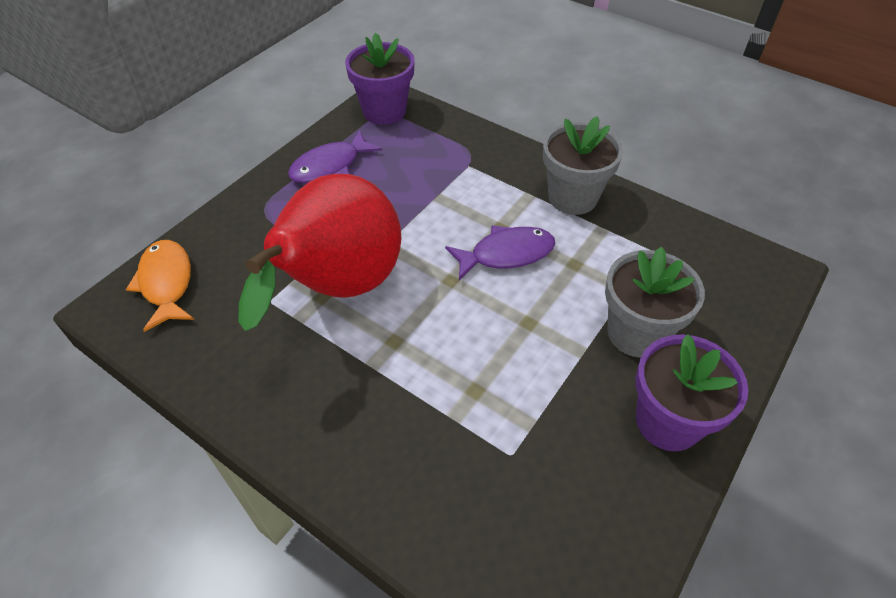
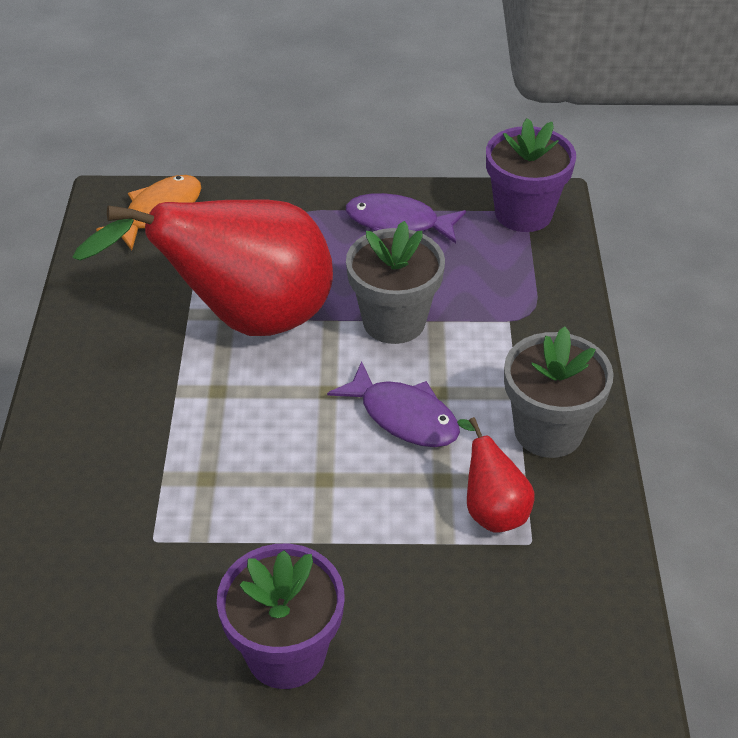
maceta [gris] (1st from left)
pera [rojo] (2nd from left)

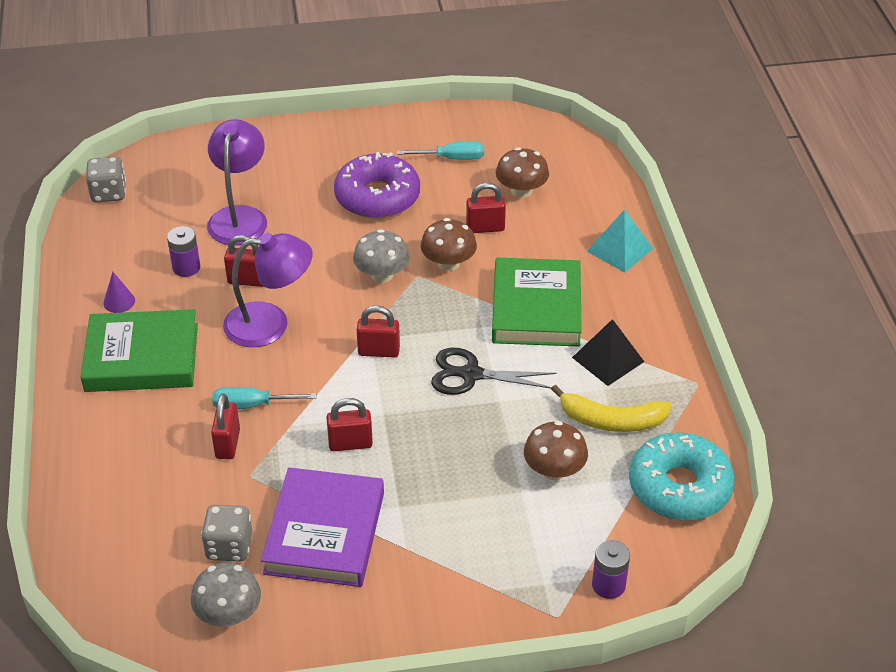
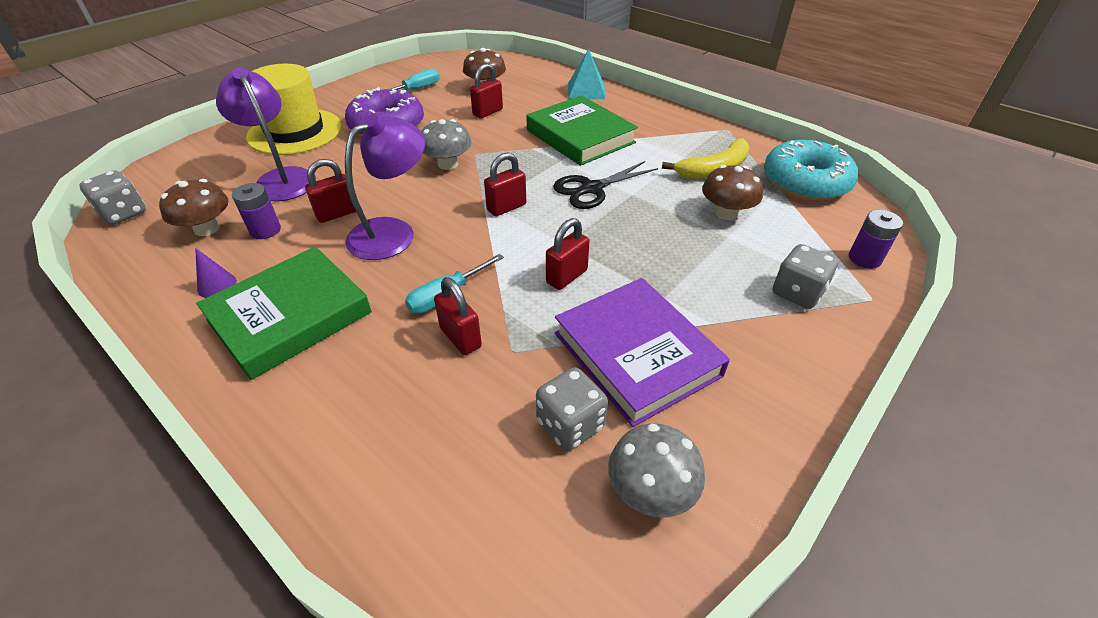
seta [marrón] (1st from left)
pirámide [negro]
sombrero [amarillo]
dado [gris] (3rd from left)

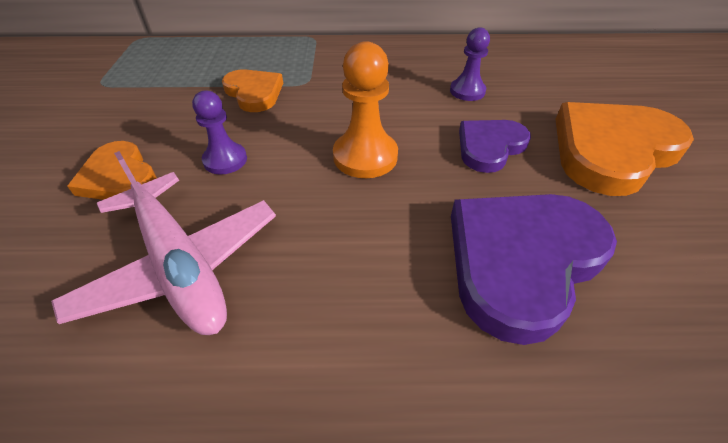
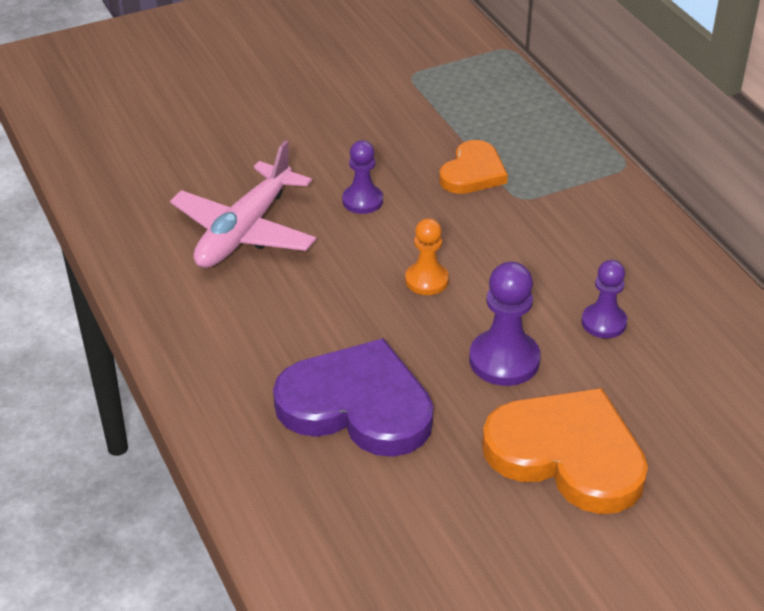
corazón [naranja] (1st from left in the first image)
peón [naranja]
peón [morado] (2nd from left)

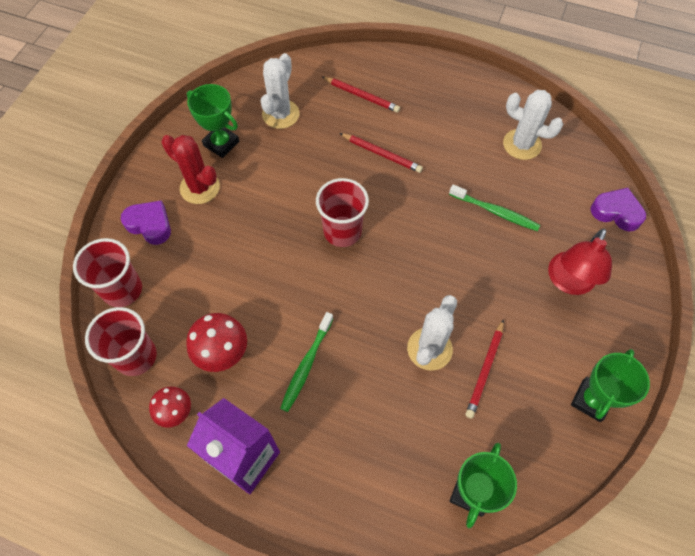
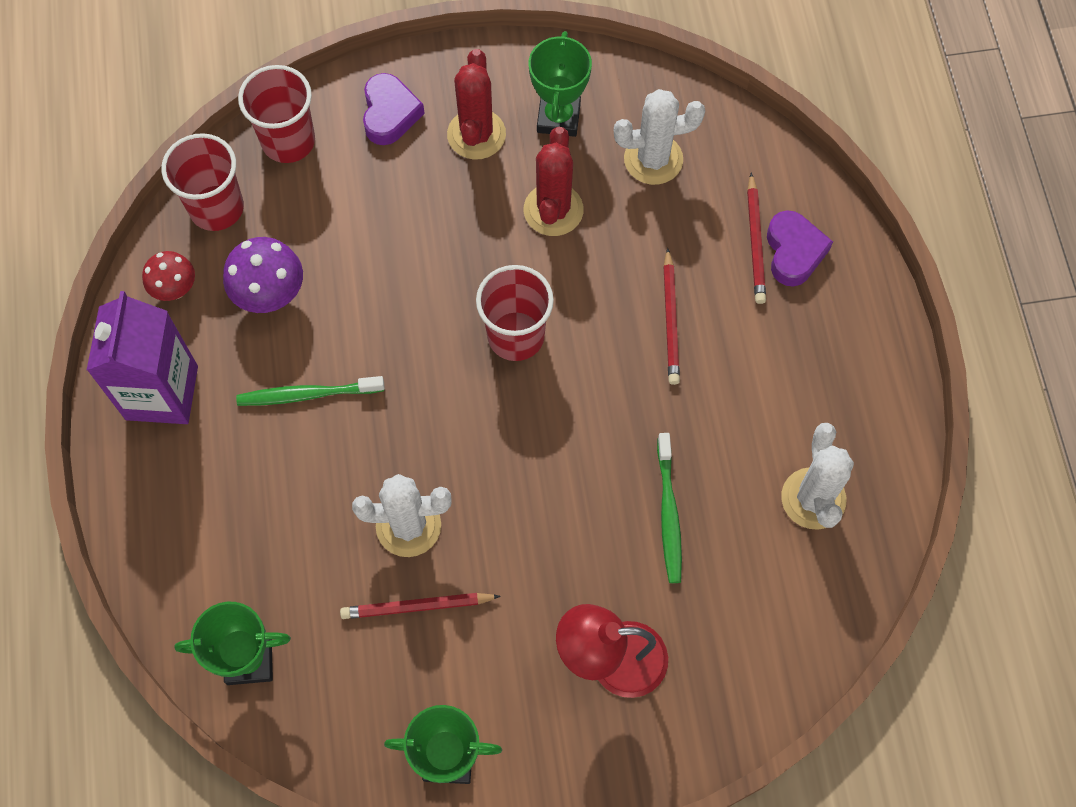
seta [morado]
corazón [morado] (2nd from left)
cactus [rojo] (2nd from left)

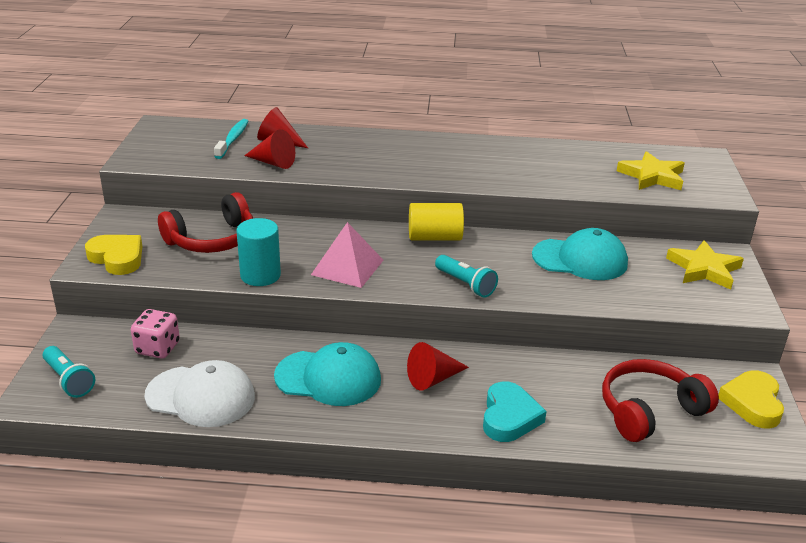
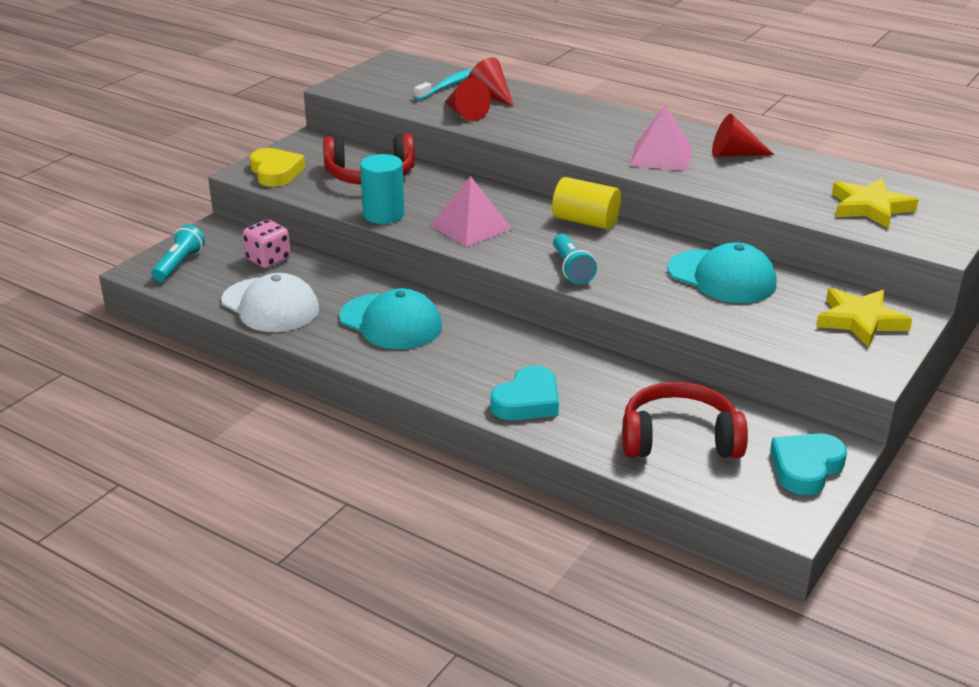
lámpara de mano [turquesa] (1st from left)
cono [rojo] (3rd from left)
corazón [turquesa] (2nd from left)
pirámide [rosa] (2nd from left)

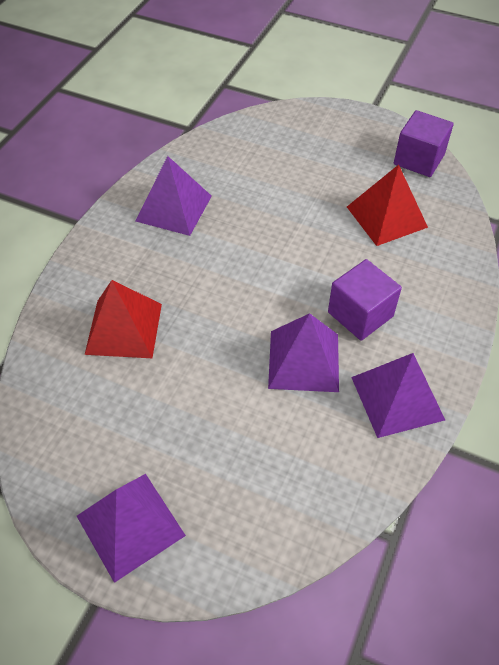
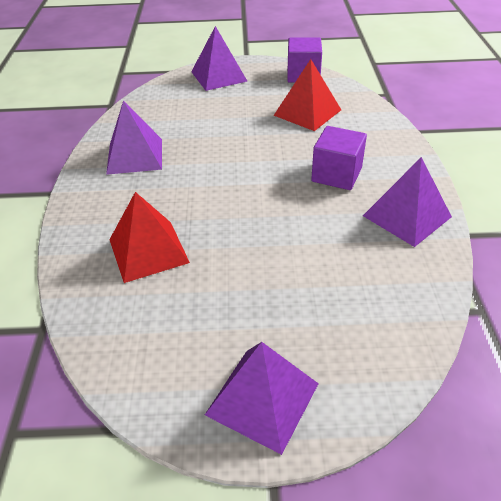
pirámide [morado] (2nd from left)

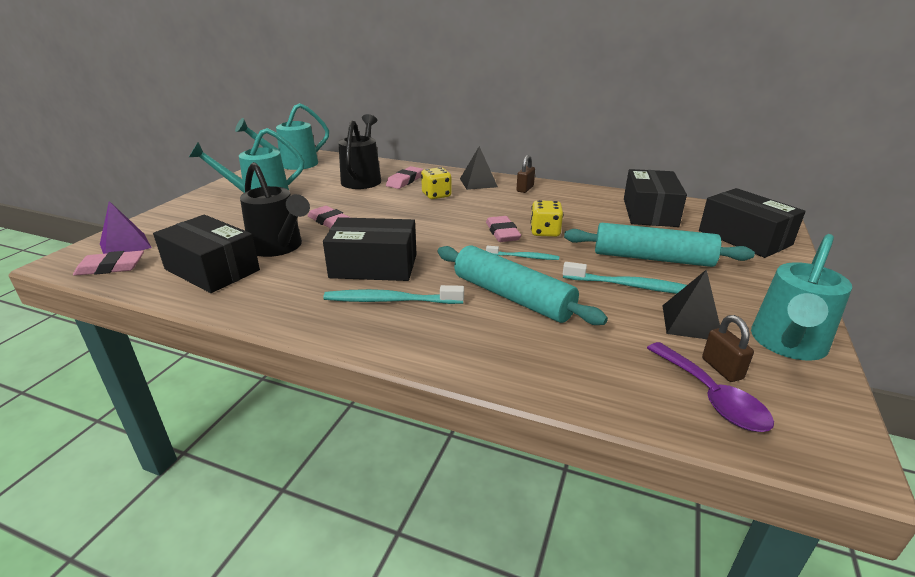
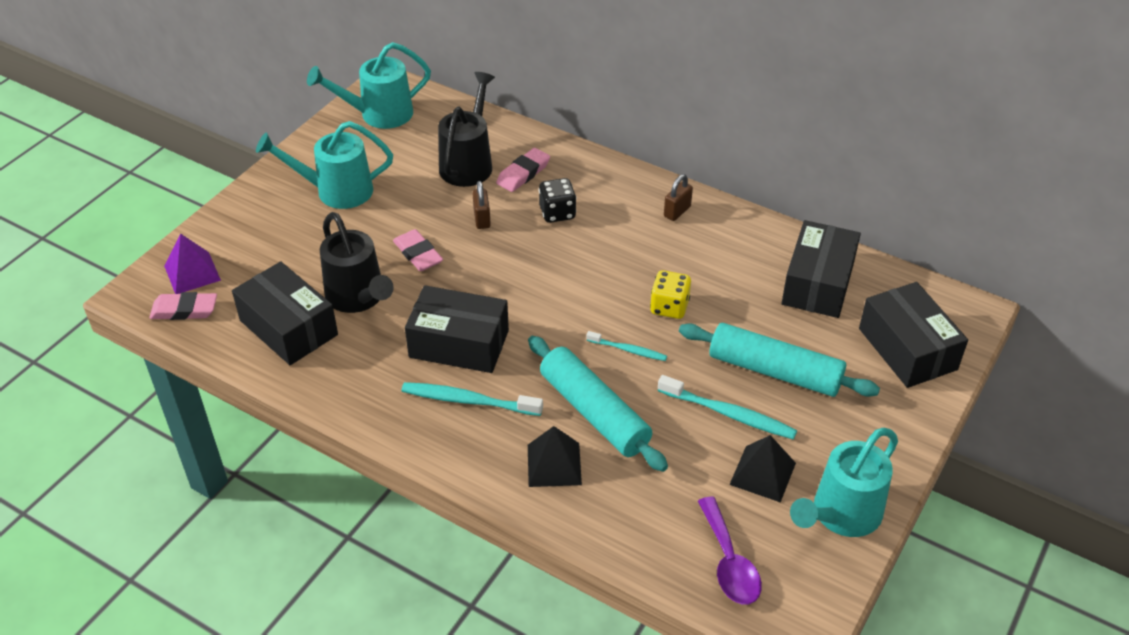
dado [negro]
pirámide [negro] (1st from left)
goma de borrar [rosa] (4th from left in the first image)
candado [marrón] (1st from left)

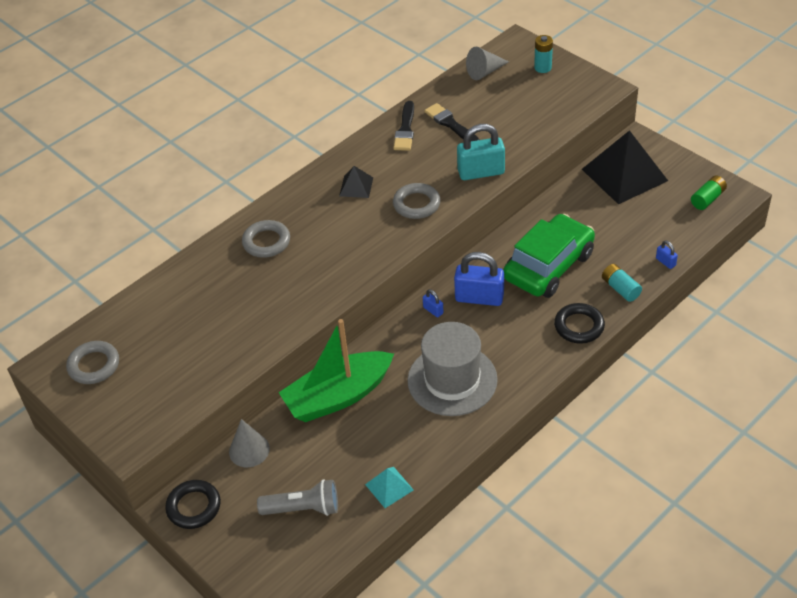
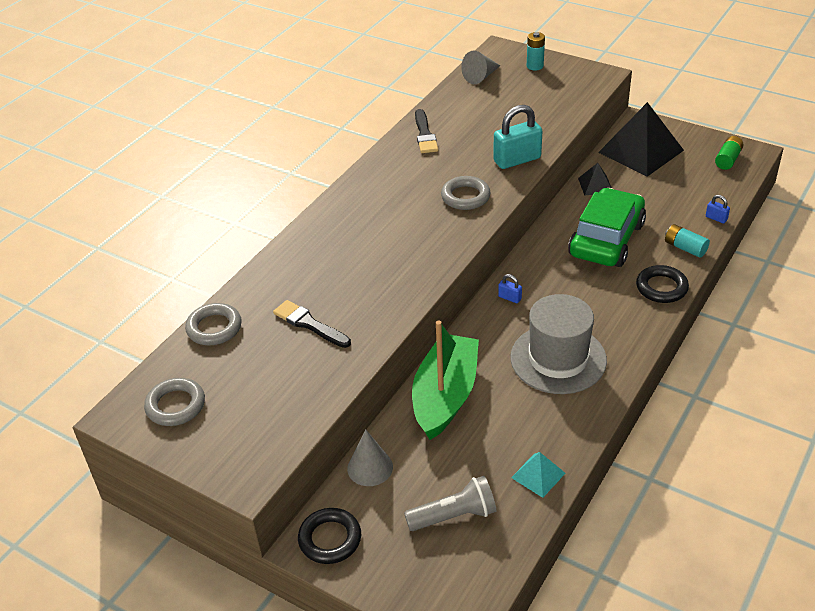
anillo [gris] (2nd from left)
barco [verde]
pirámide [negro] (1st from left)
pincel [negro] (1st from left)
candado [azul] (2nd from left in the first image)

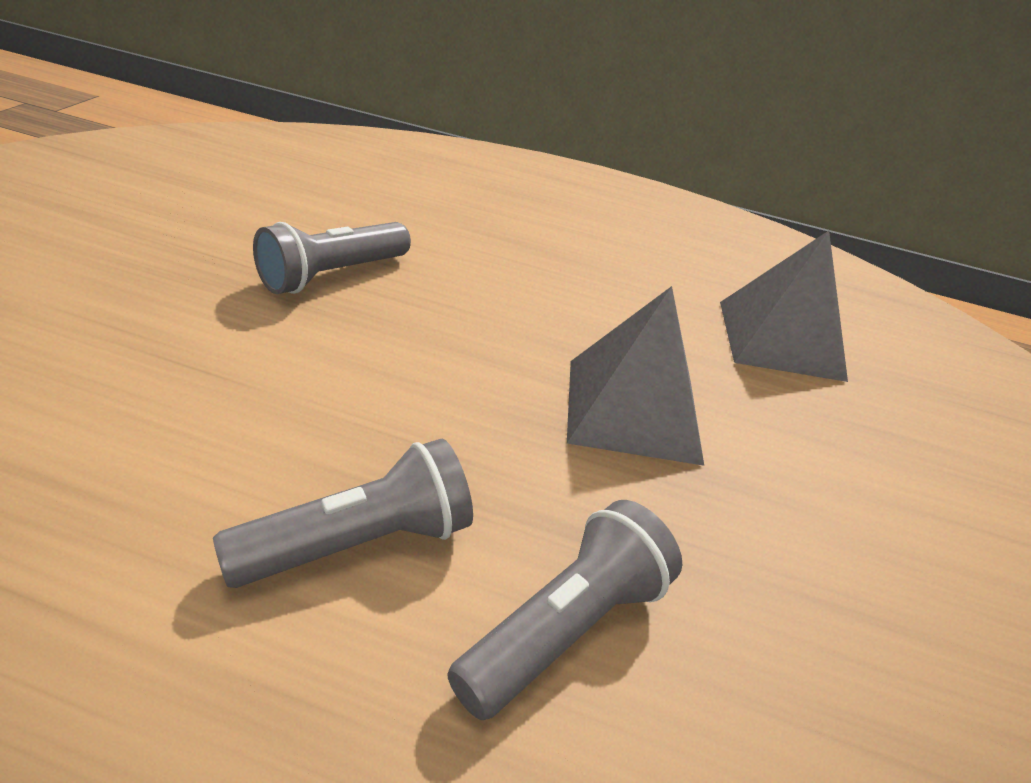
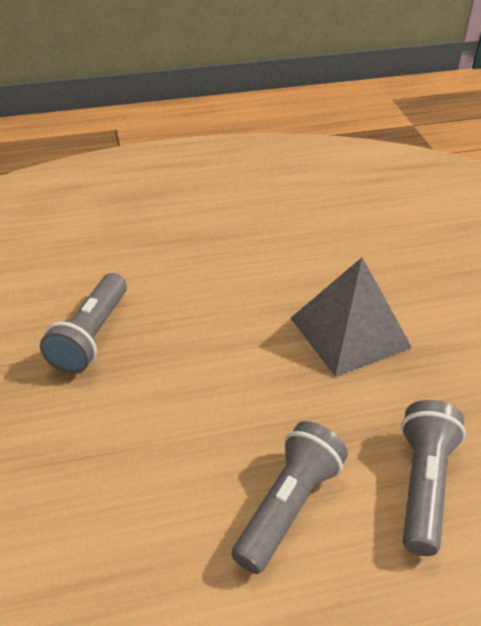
pirámide [gris] (2nd from left in the first image)

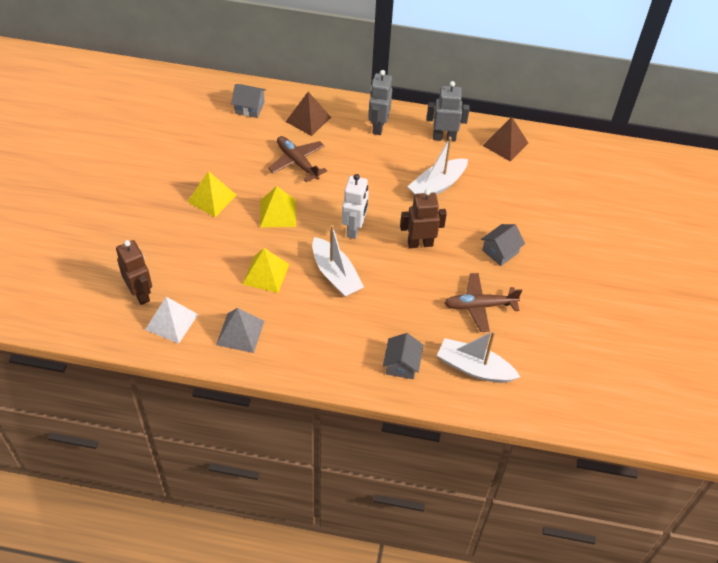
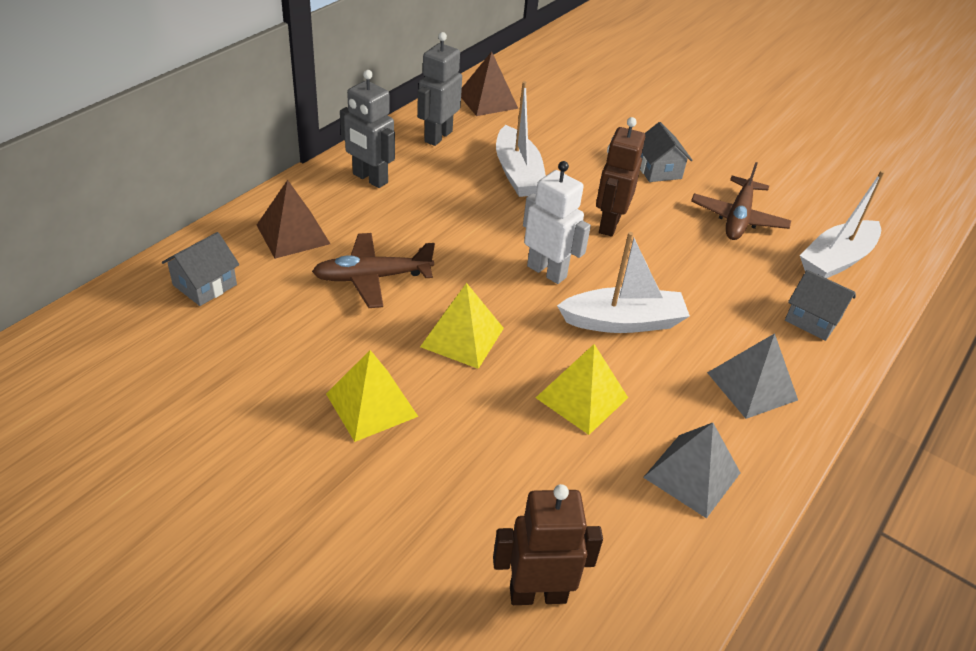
pirámide [blanco]
pirámide [gris] (2nd from left)

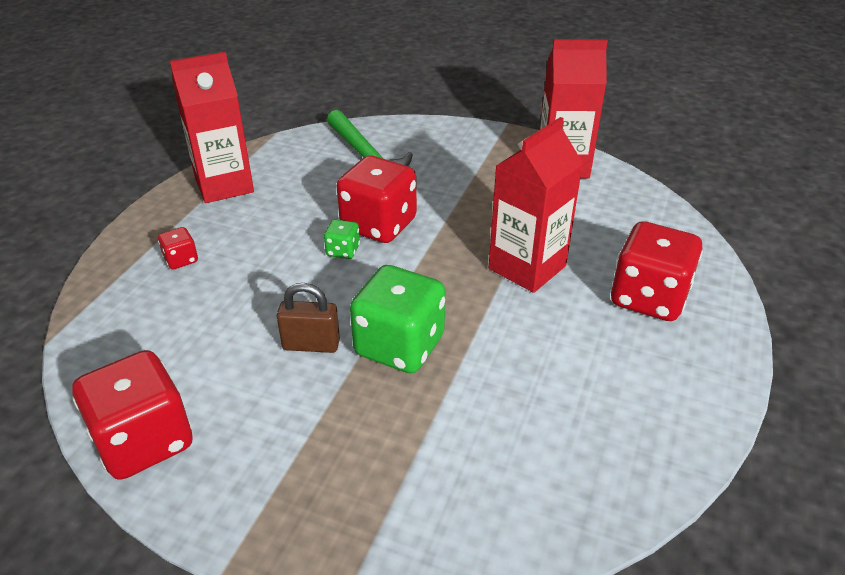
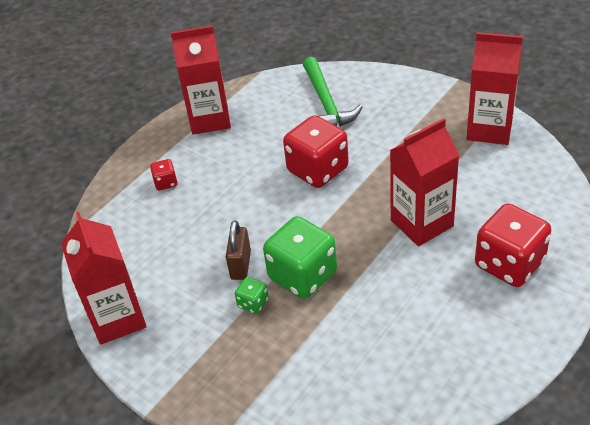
cartón de leche [rojo] (1st from left)
candado [marrón]
dado [verde] (1st from left)

